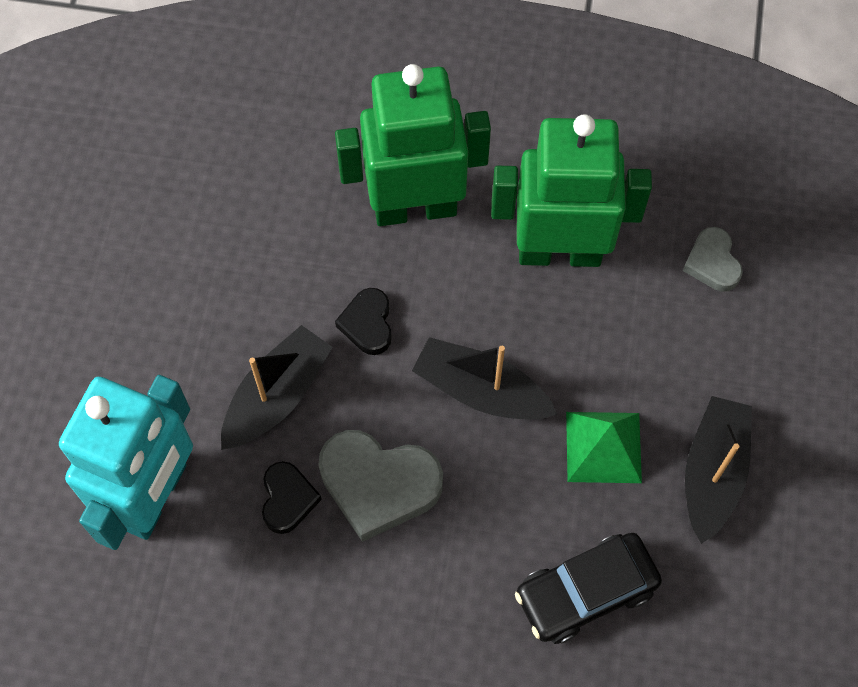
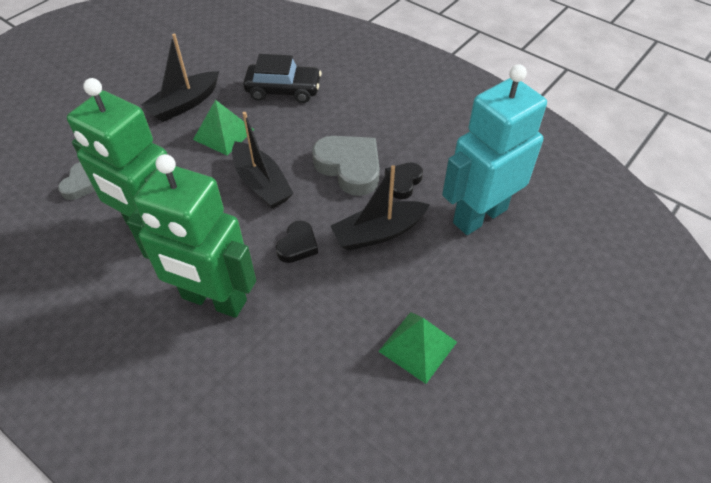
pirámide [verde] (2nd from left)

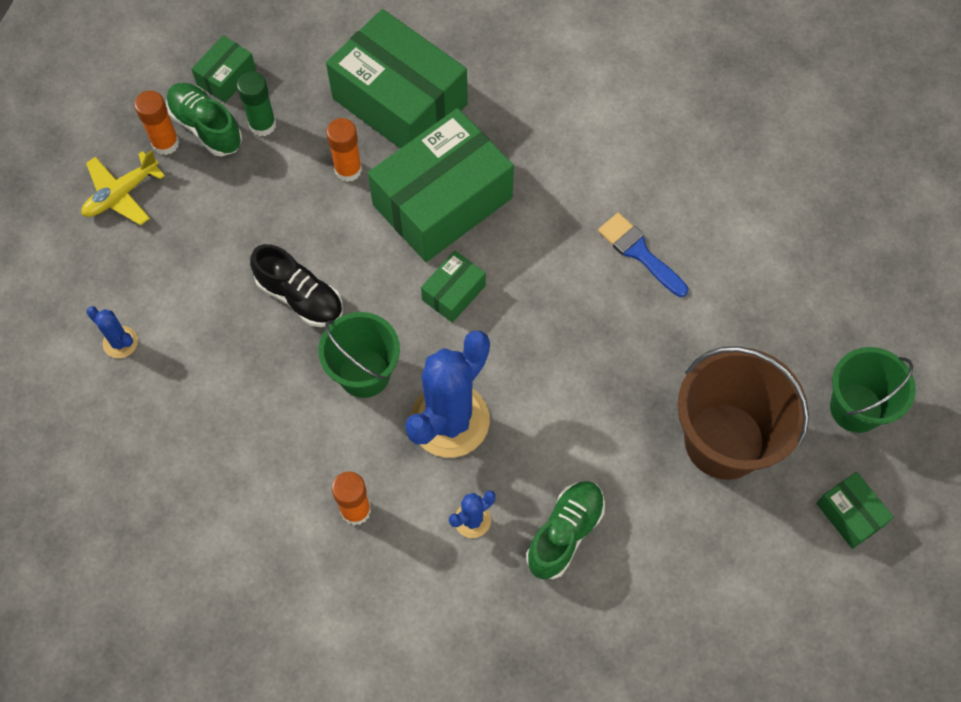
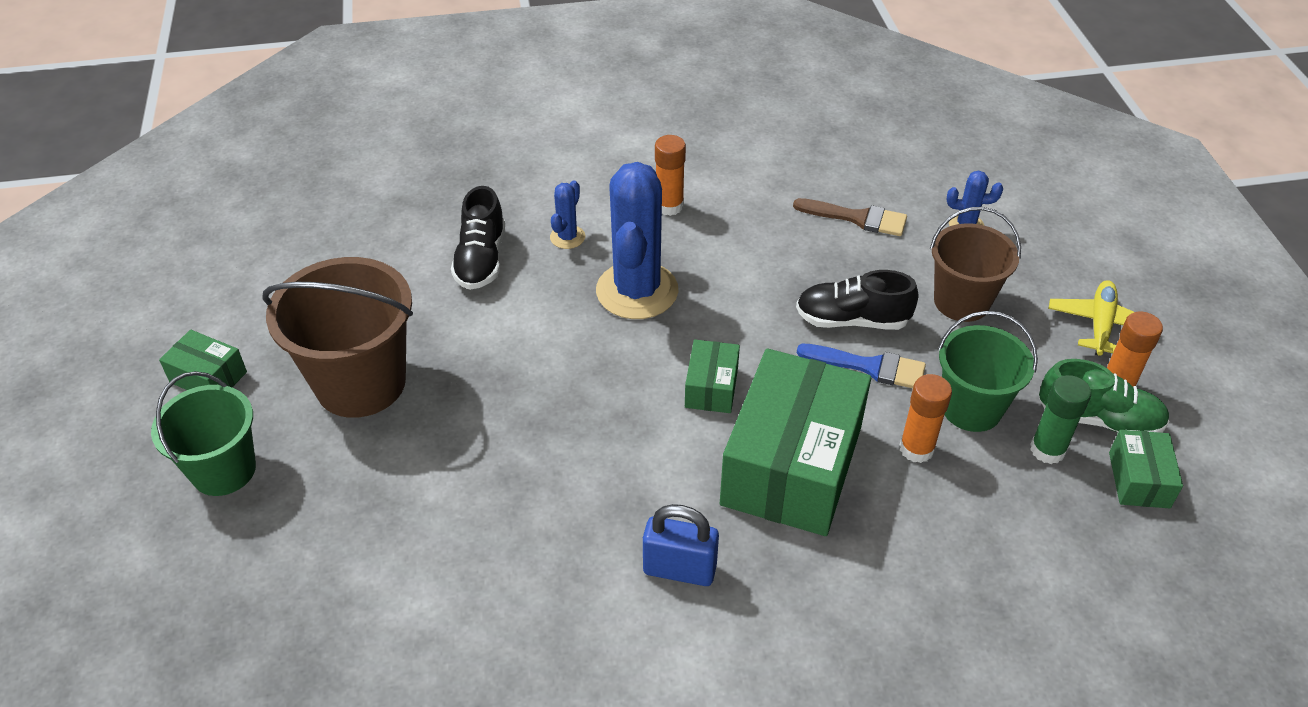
balde [verde] (2nd from left)
caja [verde] (2nd from left in the first image)
zapato [negro] (1st from left)
pincel [azul]
candado [azul]
pincel [marrón]
balde [marrón] (2nd from left)

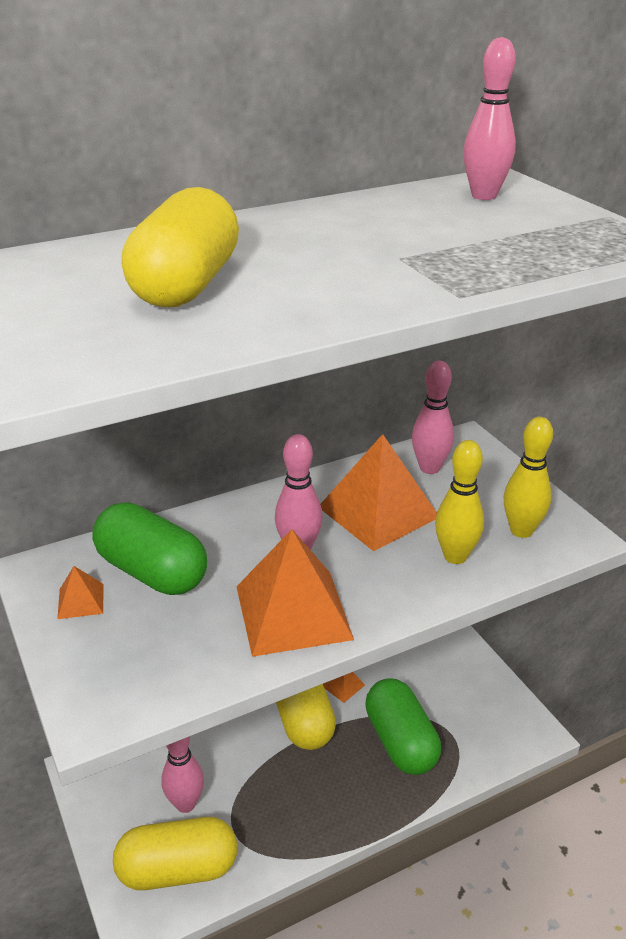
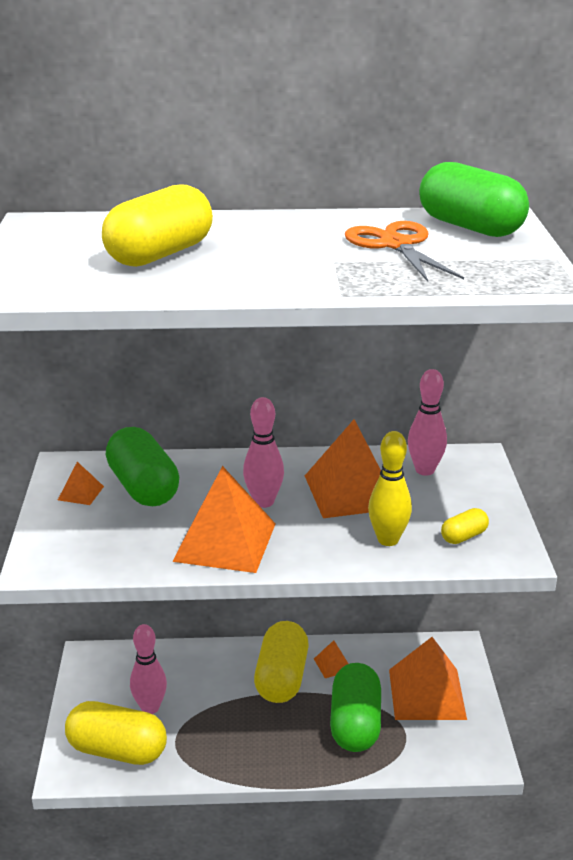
cápsula [verde] (3rd from left)
cápsula [amarillo] (4th from left)
tijeras [naranja]
pirámide [naranja] (5th from left)

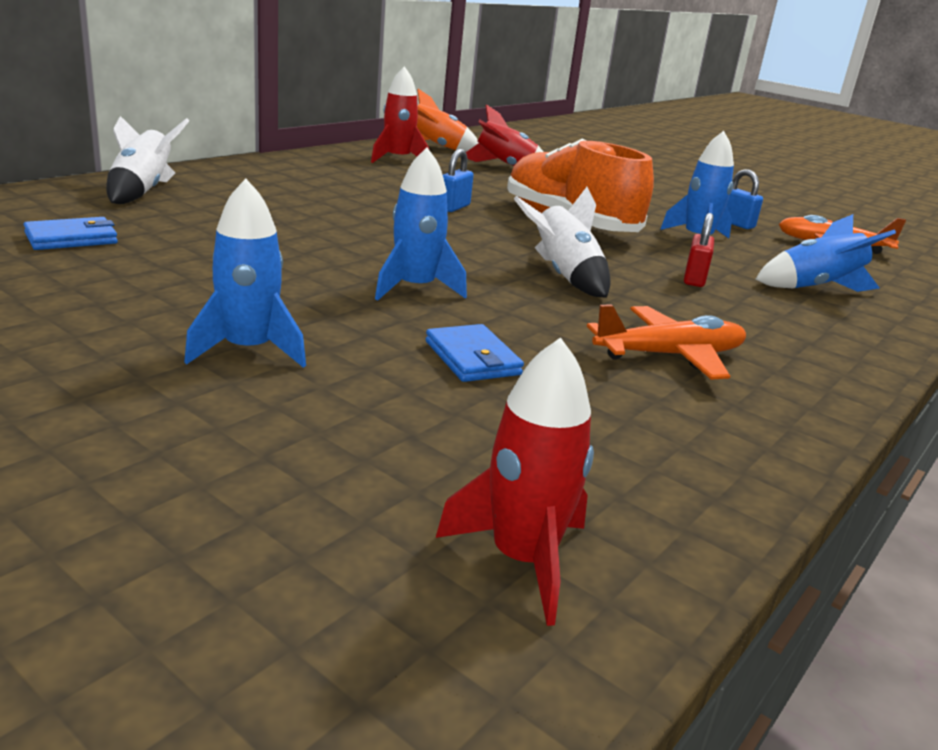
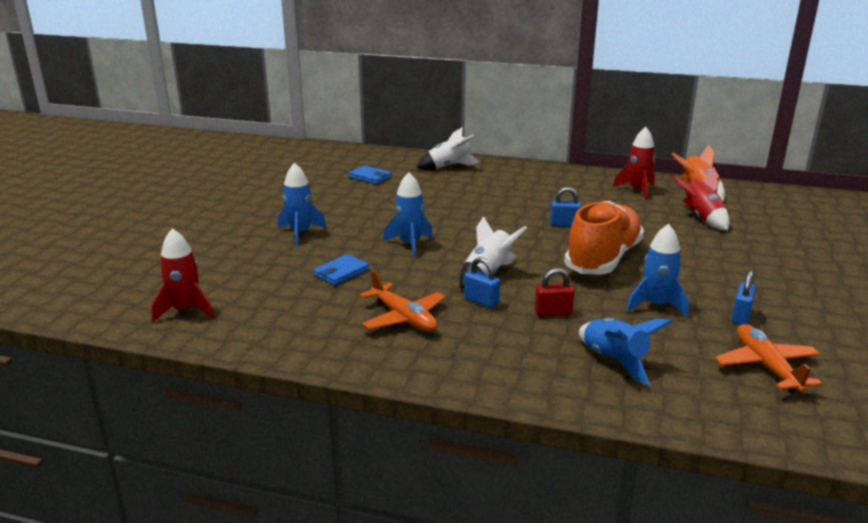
candado [azul] (1st from left)

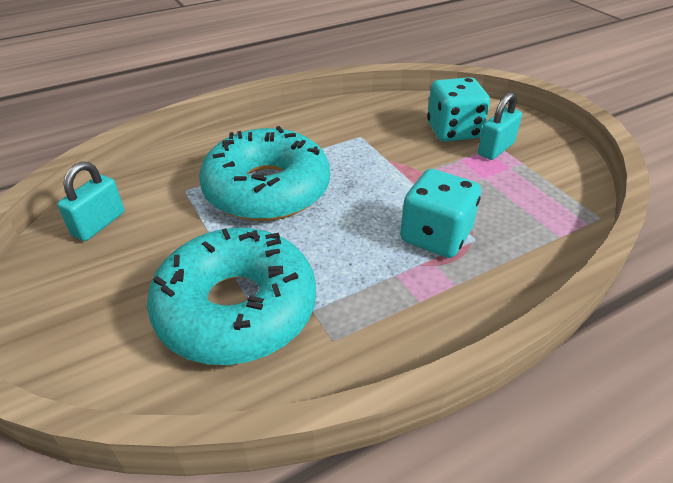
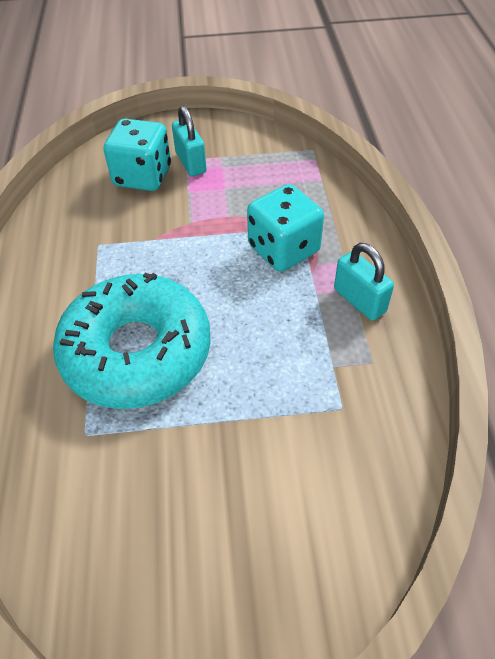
candado [turquesa] (2nd from left)
rosquilla [turquesa] (1st from left in the first image)

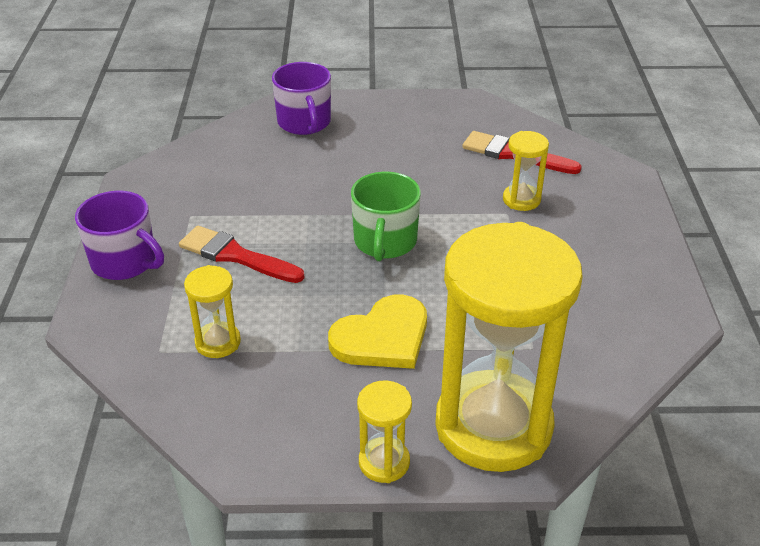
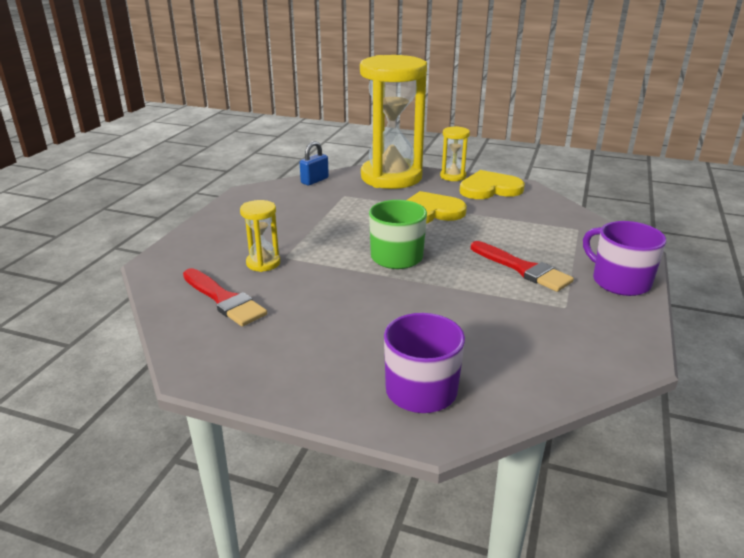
reloj de arena [amarillo] (1st from left in the first image)
candado [azul]
corazón [amarillo] (2nd from left)

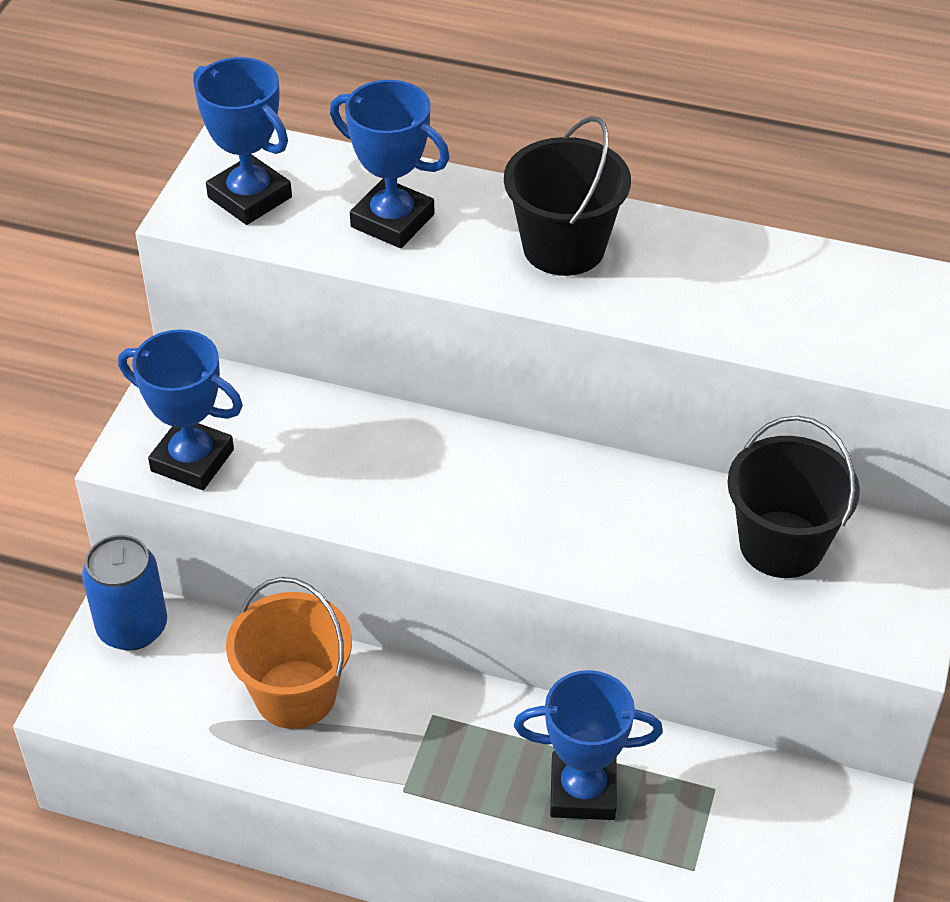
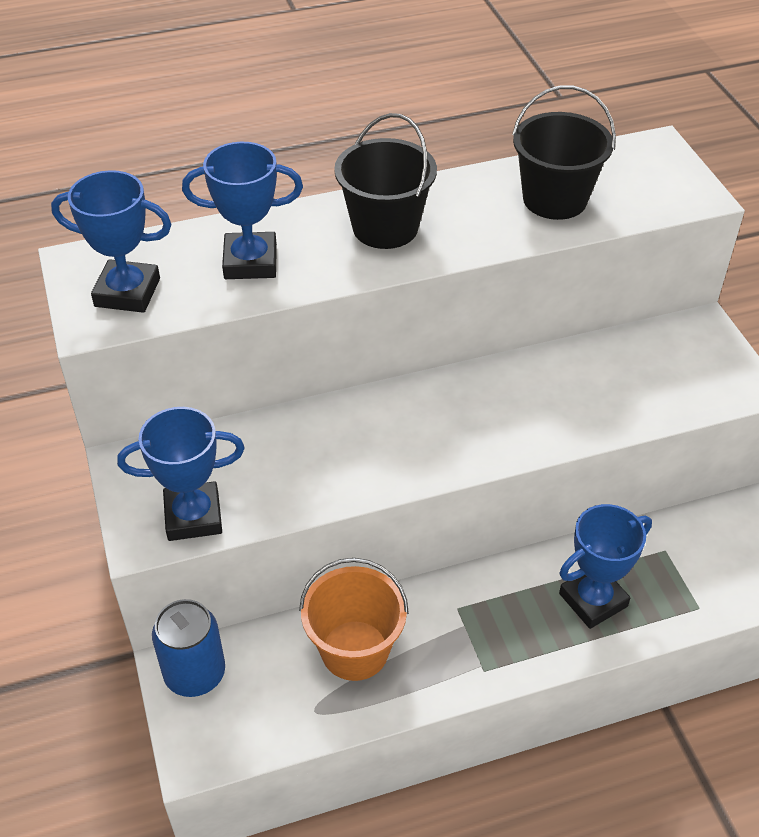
balde [negro] (2nd from left)

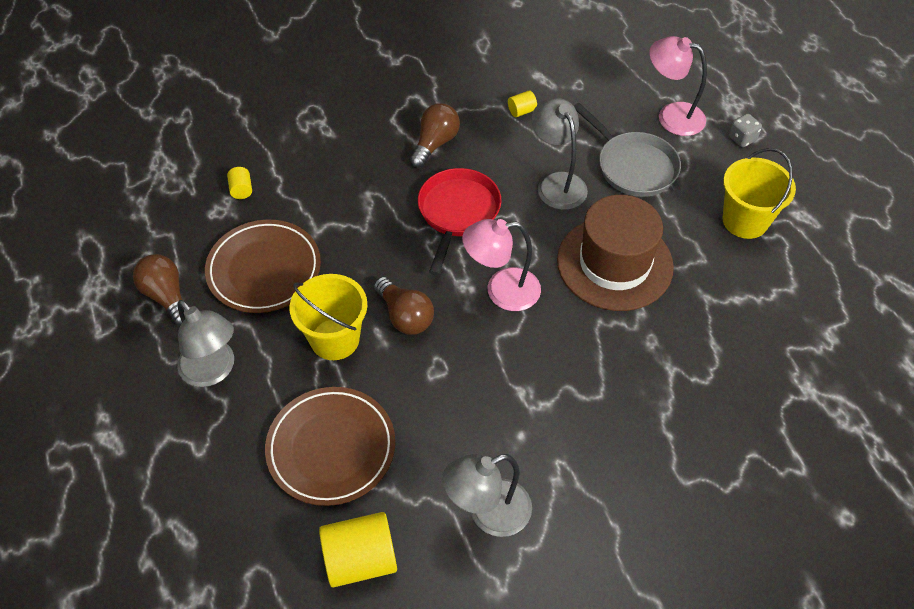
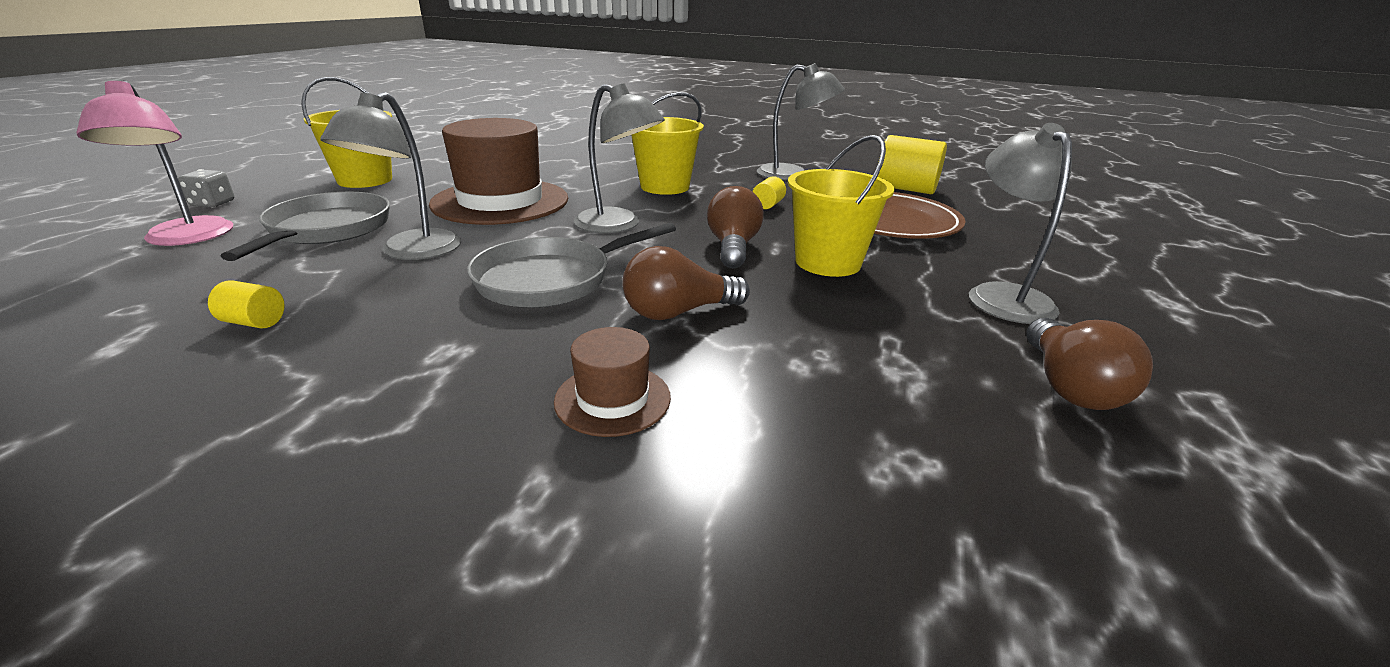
plato [marrón] (1st from left in the first image)
cilindro [amarillo] (2nd from left)
bombilla [marrón] (1st from left)
sartén [gris] (2nd from left)
lámpara [gris] (2nd from left)
sombrero [marrón] (2nd from left)
balde [amarillo] (2nd from left)

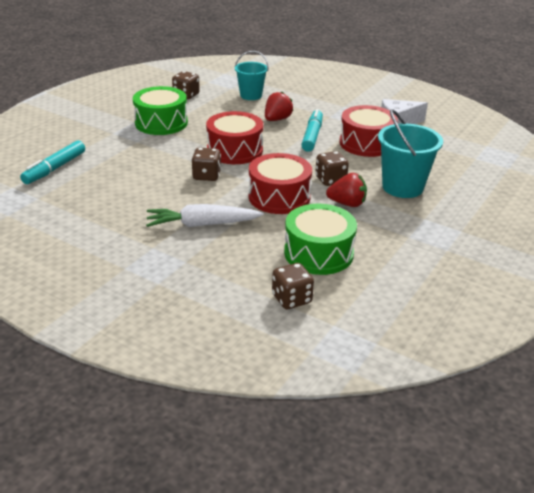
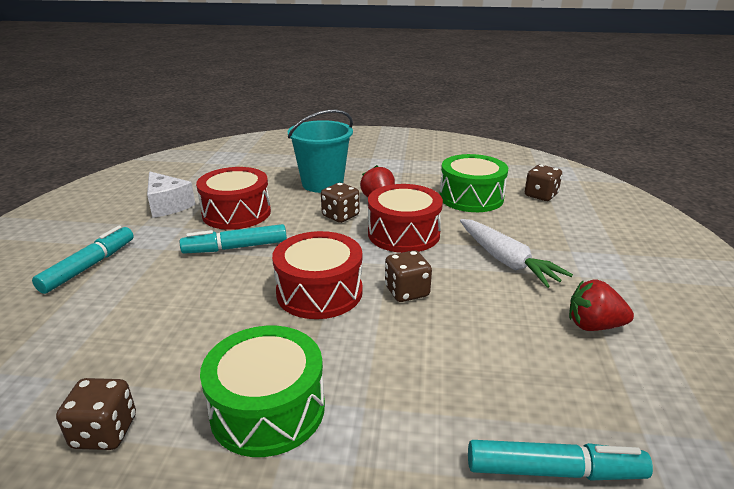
balde [turquesa] (1st from left in the first image)
fresa [rojo] (2nd from left)
rotulador [turquesa] (1st from left)

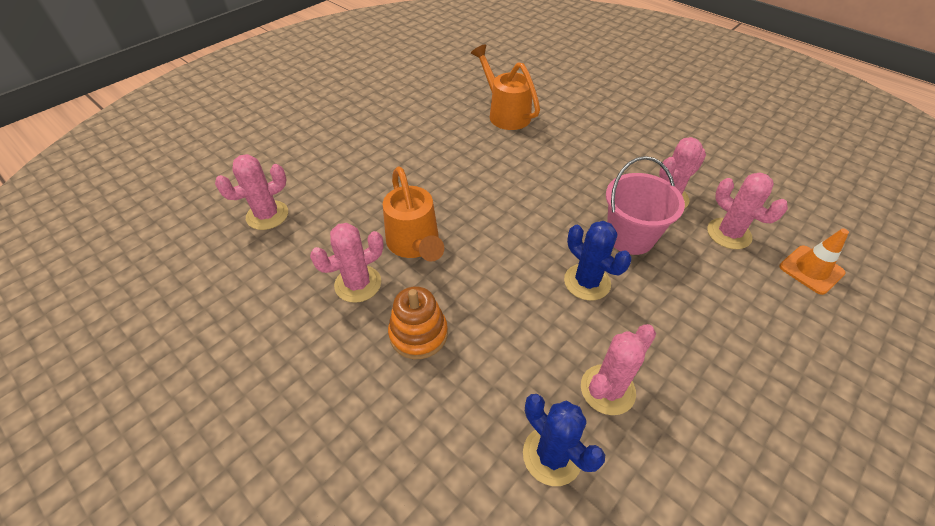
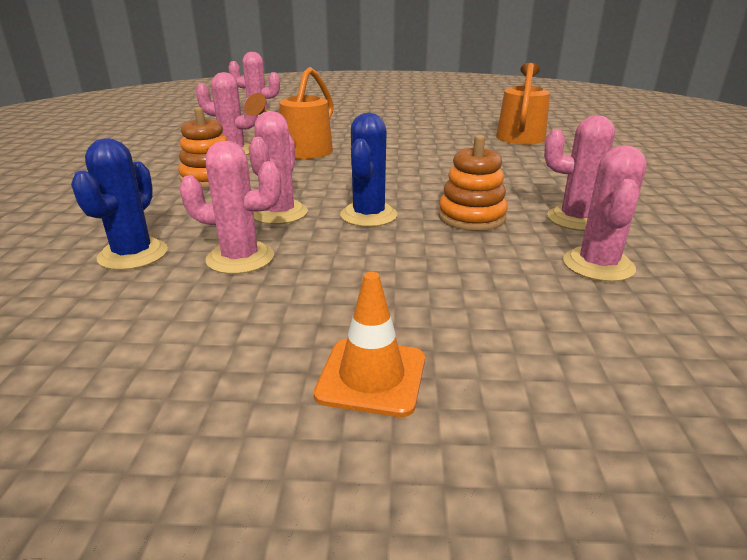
juguete apilable [naranja] (2nd from left)
cono de tráfico [naranja]
cactus [rosa] (4th from left)

